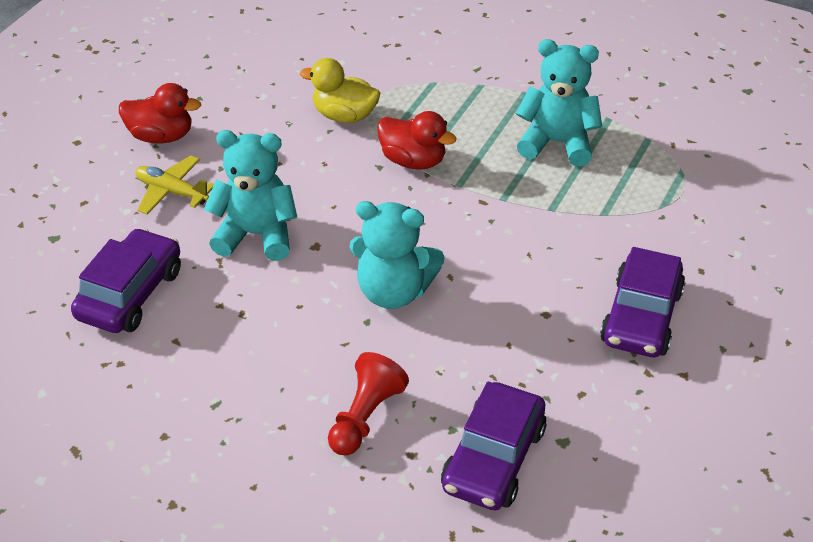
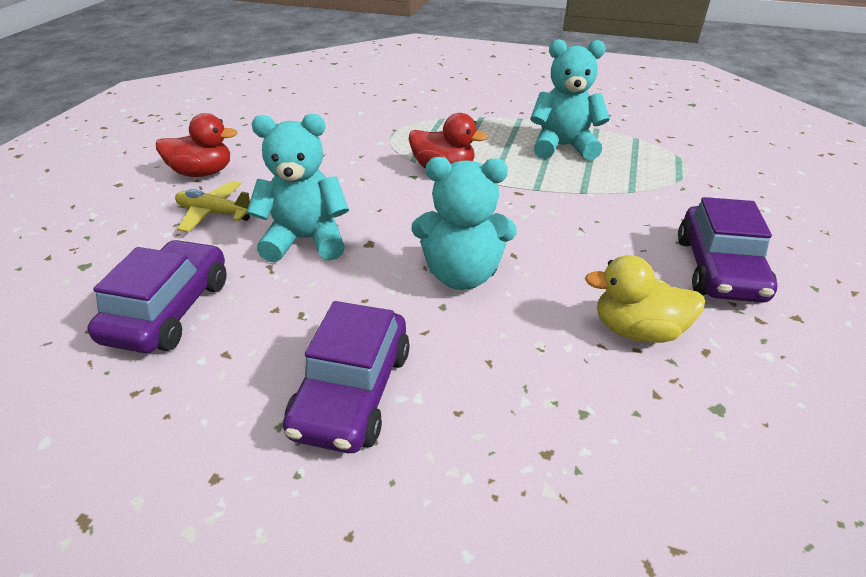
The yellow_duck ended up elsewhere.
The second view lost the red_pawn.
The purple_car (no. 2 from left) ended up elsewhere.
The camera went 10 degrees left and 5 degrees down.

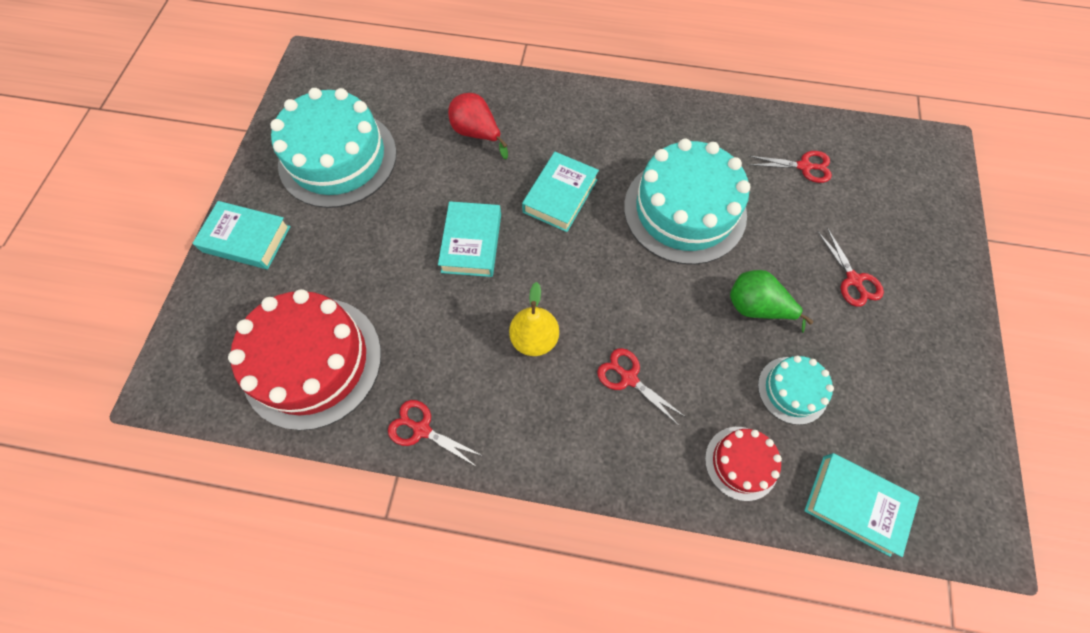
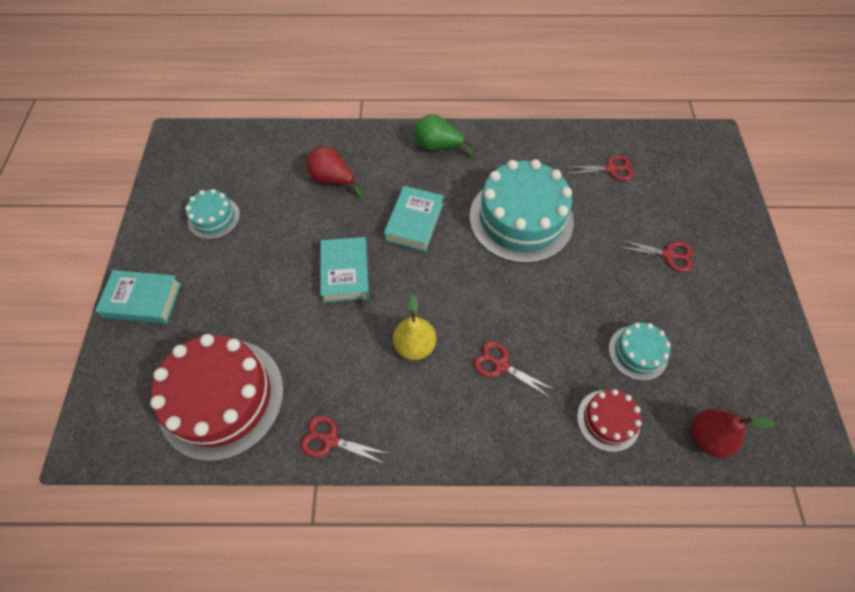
The size of the turquoise_cake (no. 1 from left) changed by a factor of 0.49.
The green_pear ended up elsewhere.
Where the turquoise_book (no. 4 from left) stood, the red_pear (no. 2 from left) came to stand.
The red_scissors (no. 4 from left) ended up facing another way, 45 degrees counterclockwise from before.
The camera went 10 degrees left and 5 degrees down.

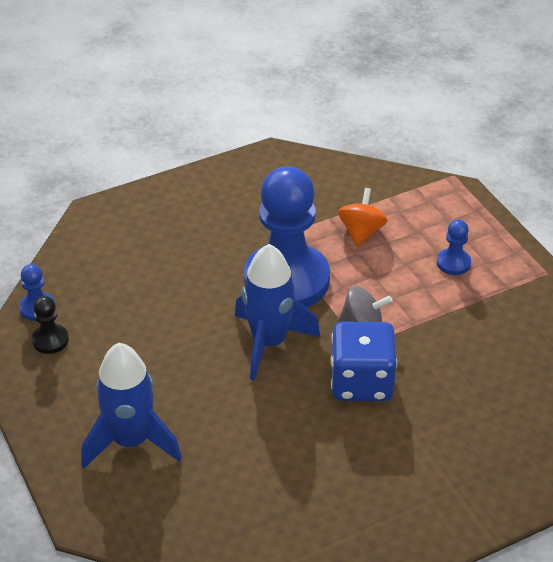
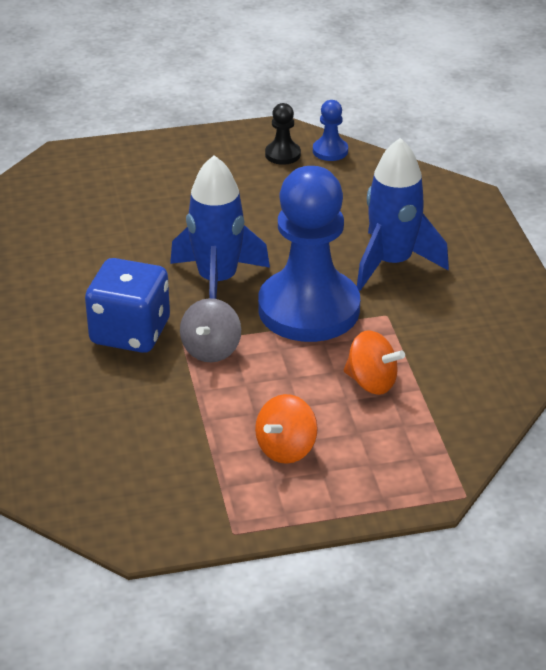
The blue_rocket (no. 1 from left in the first image) ended up elsewhere.
Where the blue_pawn (no. 3 from left) stood, the orange_spinning_top (no. 1 from left) came to stand.
The camera went 105 degrees right and 5 degrees down.

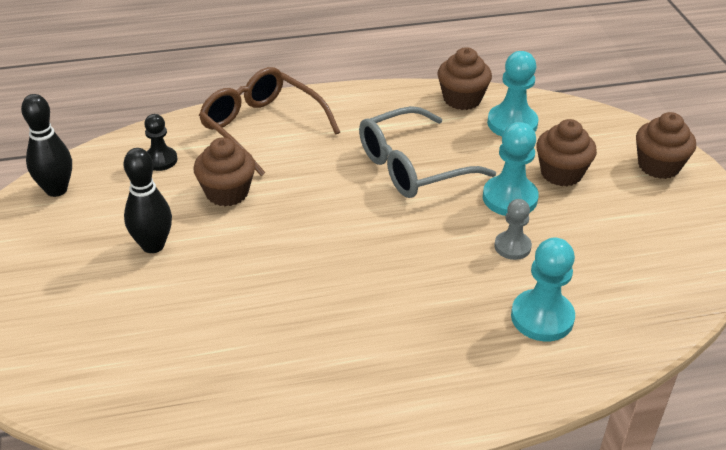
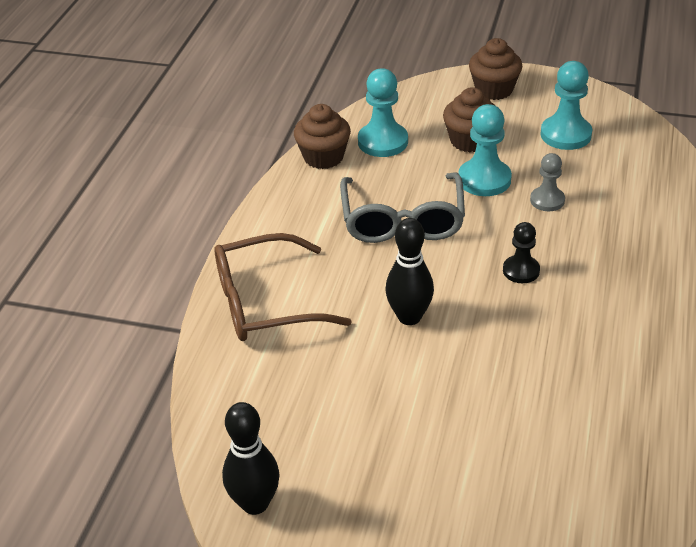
The black_bowling_pin (no. 2 from left) ended up elsewhere.
The black_pawn ended up elsewhere.
The second view lost the brown_cupcake (no. 1 from left).
The turquoise_pawn (no. 3 from left) ended up elsewhere.
The camera went 60 degrees left and 0 degrees up.

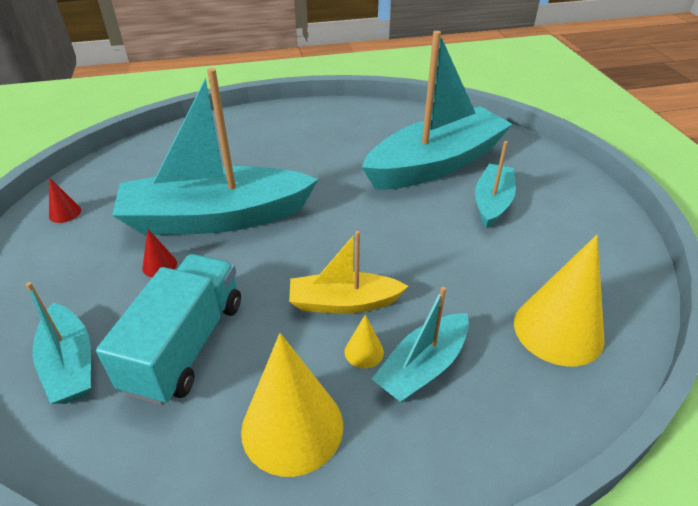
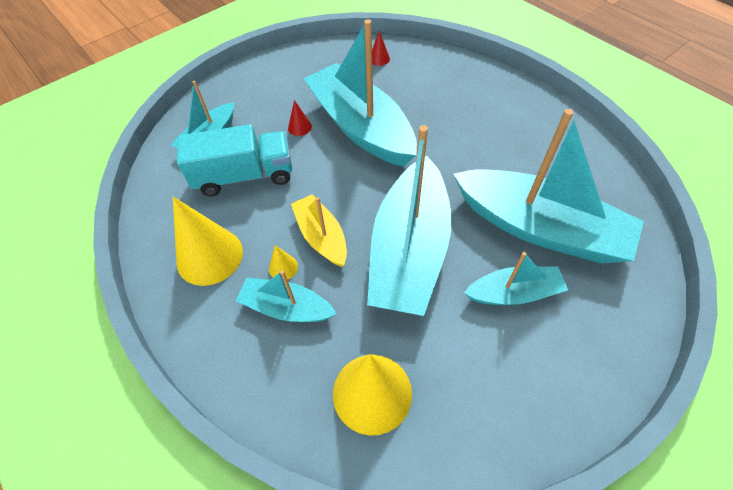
The red_cone (no. 1 from left in the first image) ended up elsewhere.
The second view gained the turquoise_boat (no. 4 from left).
The camera went 65 degrees right and 15 degrees up.

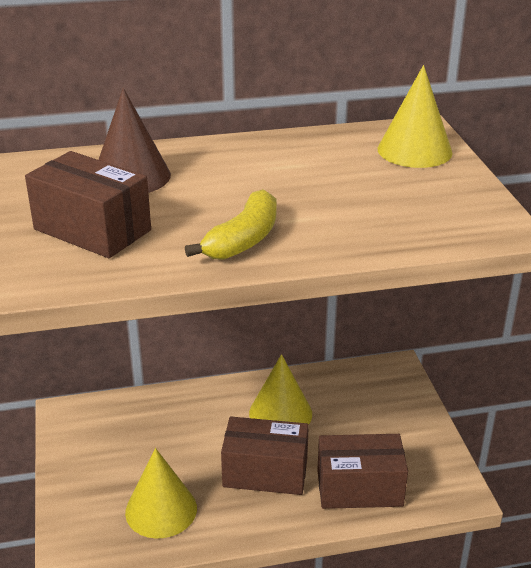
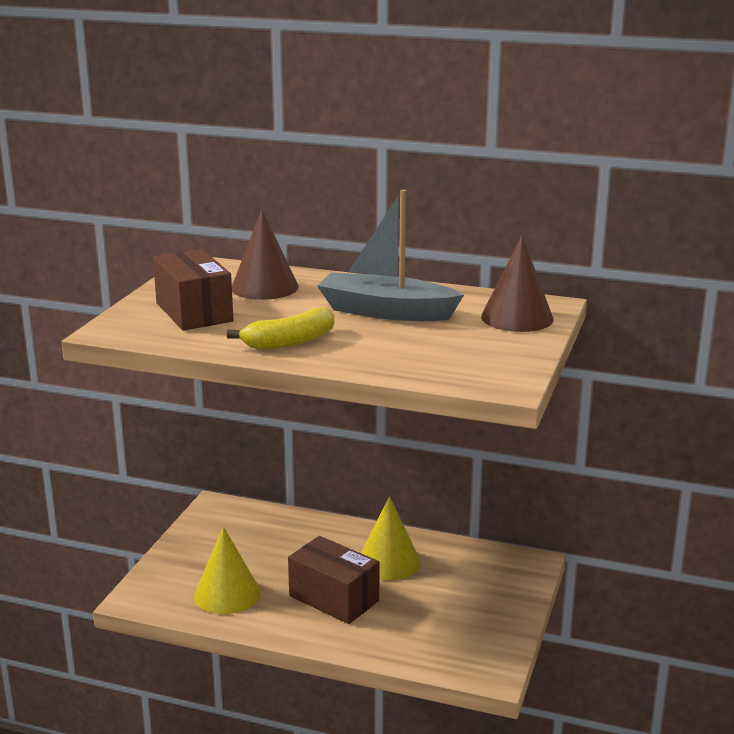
The second view lost the brown_box (no. 3 from left).
What was the yellow_cone (no. 3 from left) turned into the brown_cone (no. 2 from left).
The second view gained the grey_boat.
The camera went 30 degrees right and 10 degrees down.

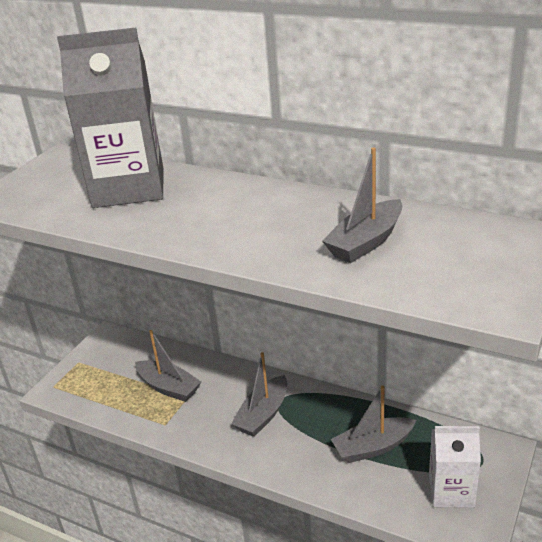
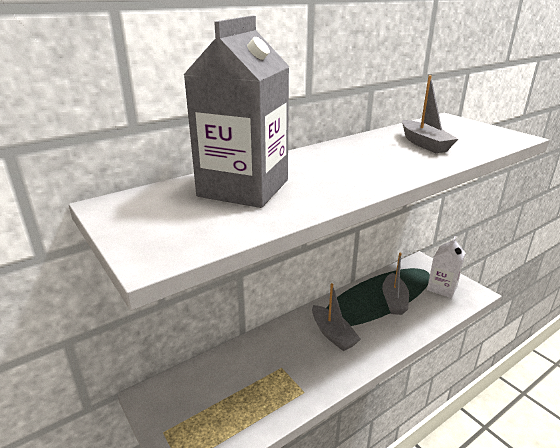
The second view lost the grey_boat (no. 1 from left).
The camera went 65 degrees left and 5 degrees down.

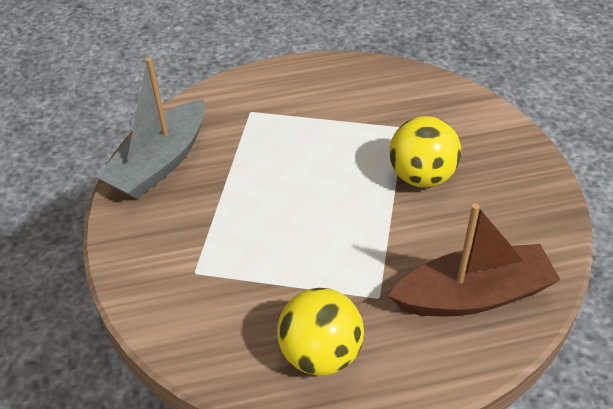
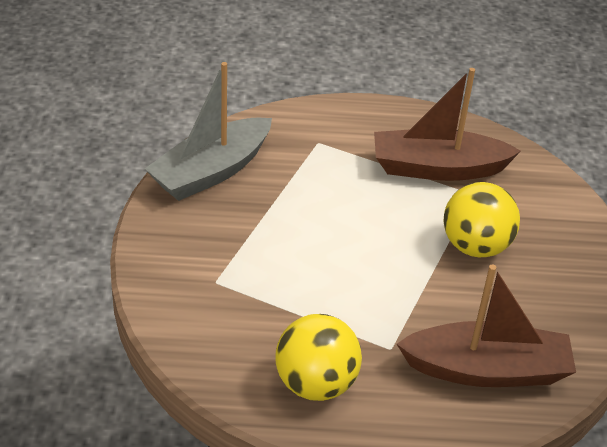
The second view gained the brown_boat (no. 1 from left).
The camera went 10 degrees right and 5 degrees down.

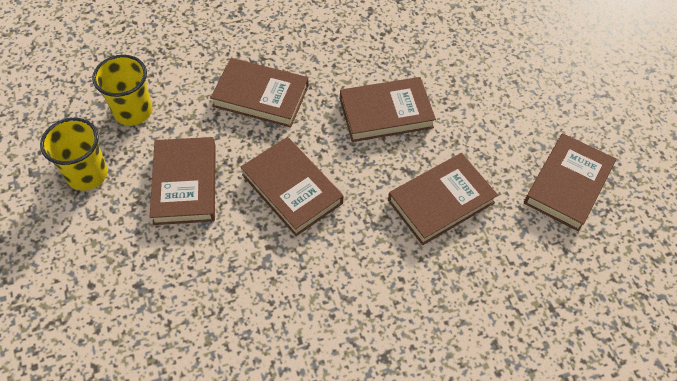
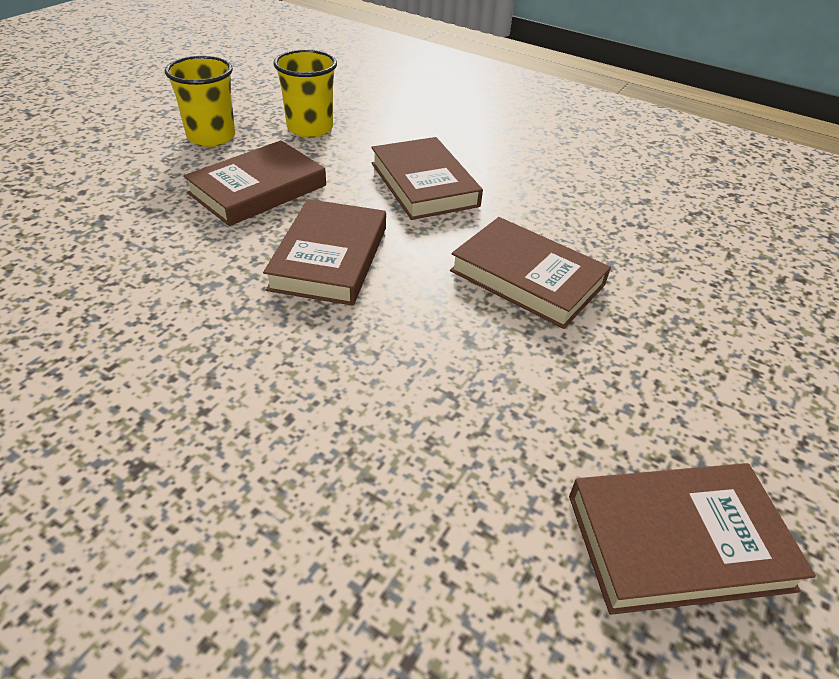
The second view lost the brown_book (no. 5 from left).
The camera went 50 degrees right and 15 degrees down.

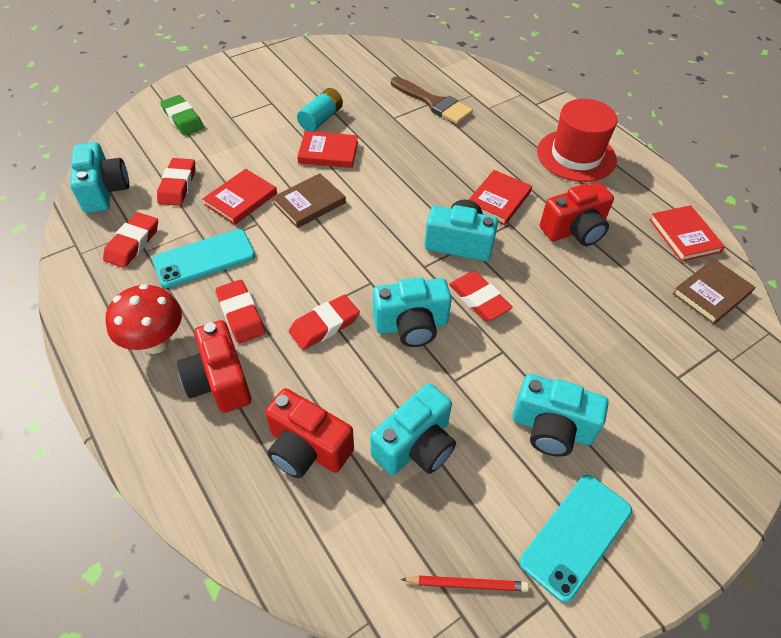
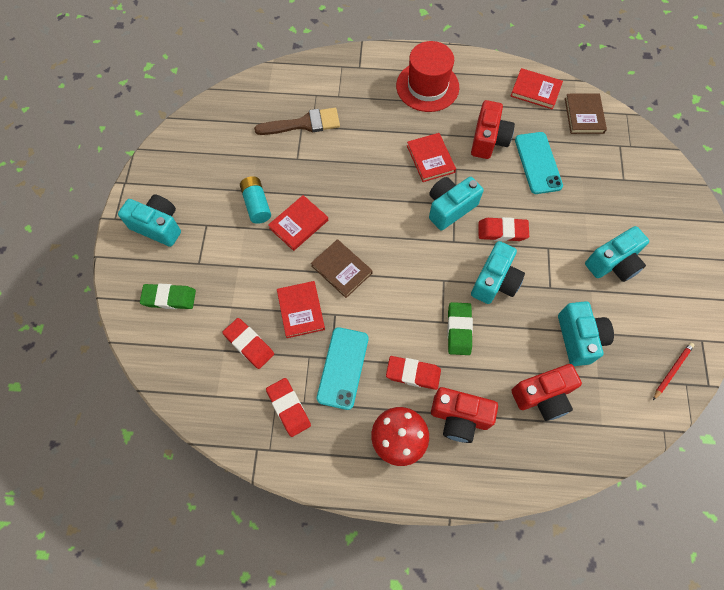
The turquoise_camera (no. 1 from left) ended up elsewhere.
The brown_book (no. 1 from left) ended up facing another way, 45 degrees counterclockwise from before.
What was the red_eraser (no. 4 from left) turned into the green_eraser (no. 2 from left).
The turquoise_phone (no. 2 from left) ended up elsewhere.
The camera went 50 degrees left and 15 degrees up.

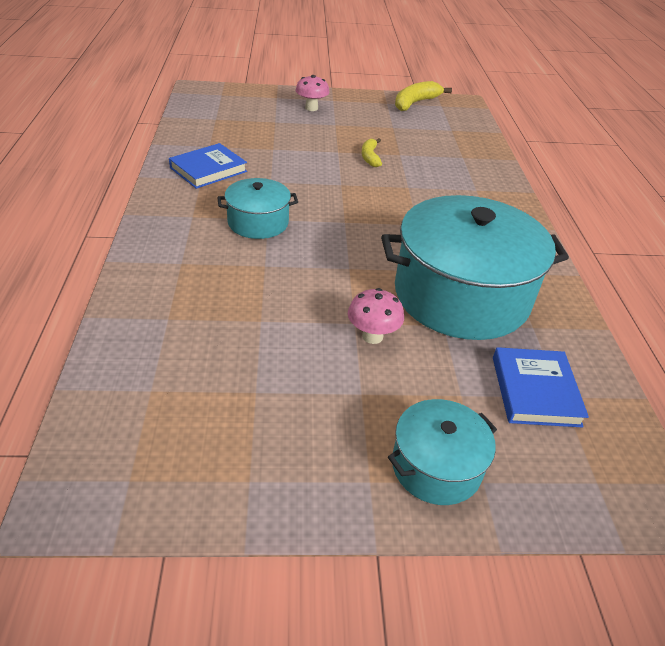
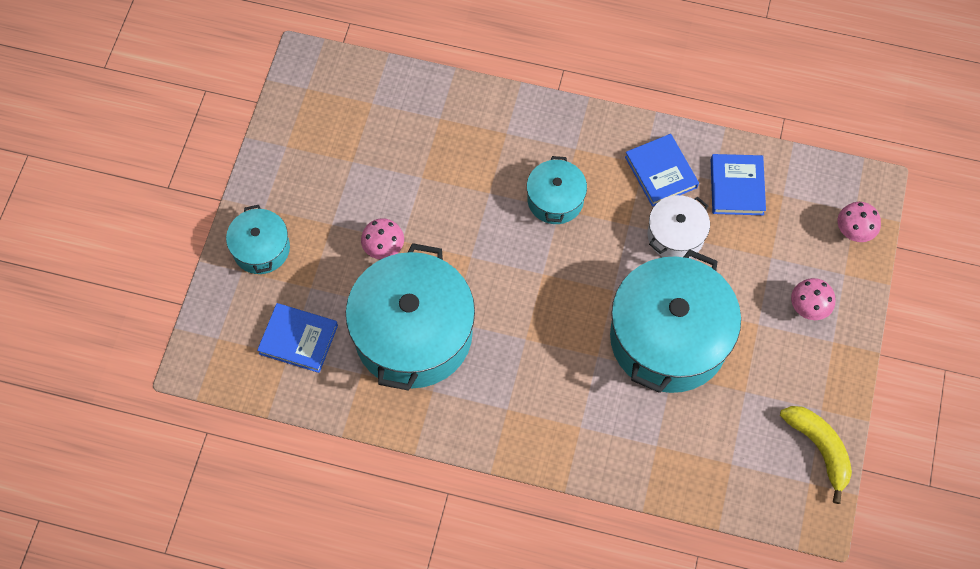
Where the yellow_banana (no. 1 from left) stood, the turquoise_pot (no. 4 from left) came to stand.
The second view gained the white_pot.
The second view gained the blue_book (no. 3 from left).
The second view gained the pink_mushroom (no. 3 from left).
The camera went 110 degrees right and 25 degrees up.

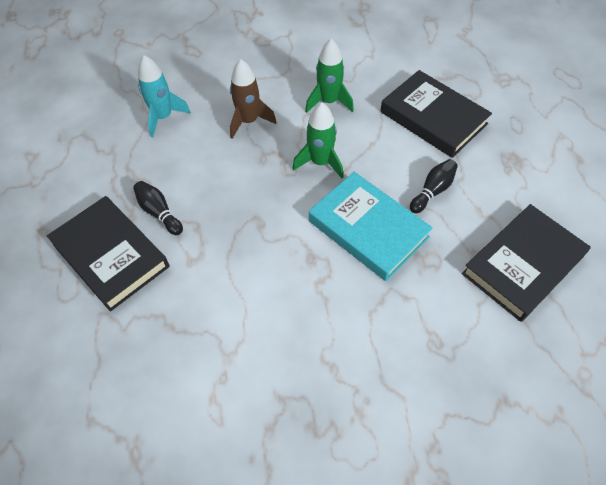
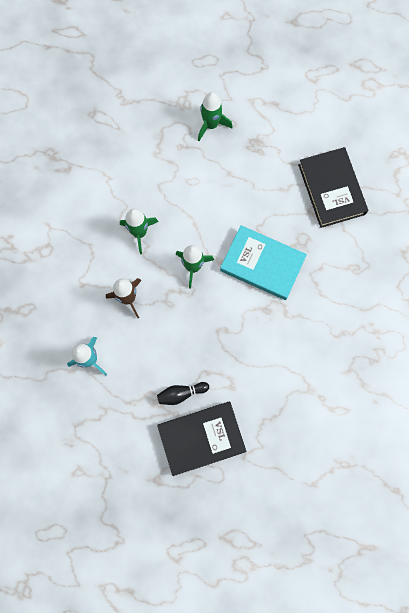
The turquoise_book ended up facing another way, 45 degrees clockwise from before.
The second view lost the black_book (no. 2 from left).
The second view lost the black_bowling_pin (no. 2 from left).
The second view gained the green_rocket (no. 3 from left).
The camera went 65 degrees left and 20 degrees up.

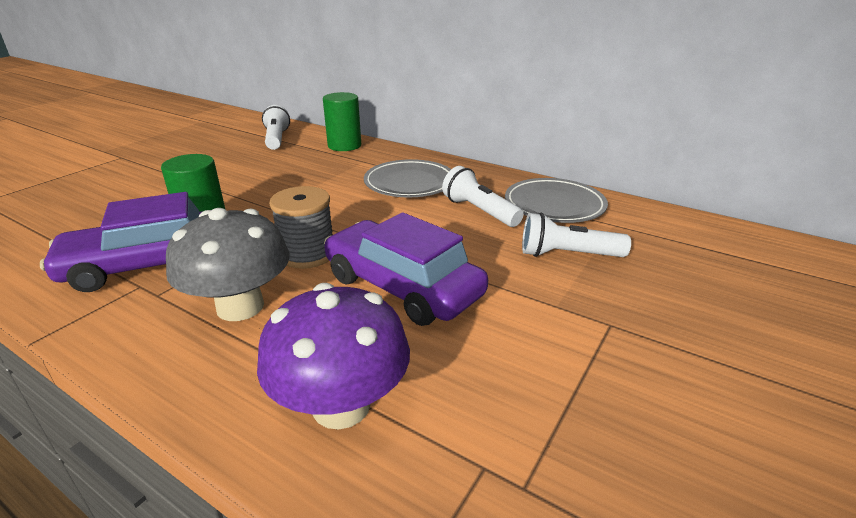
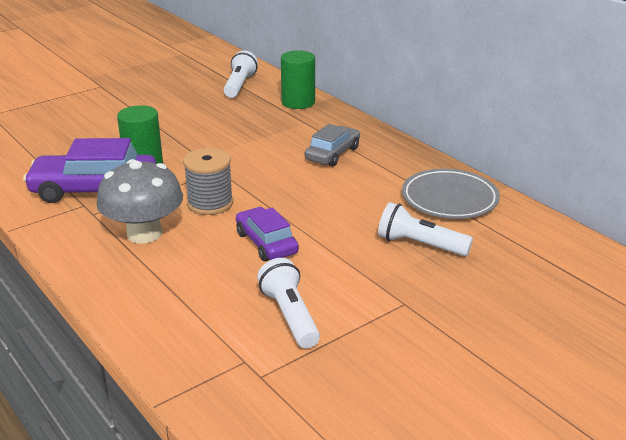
The second view lost the purple_mushroom.
The size of the purple_car (no. 2 from left) changed by a factor of 0.61.
Where the grey_plate (no. 1 from left) stood, the grey_car came to stand.
The white_flashlight (no. 2 from left) ended up elsewhere.
The camera went 20 degrees right and 0 degrees up.

